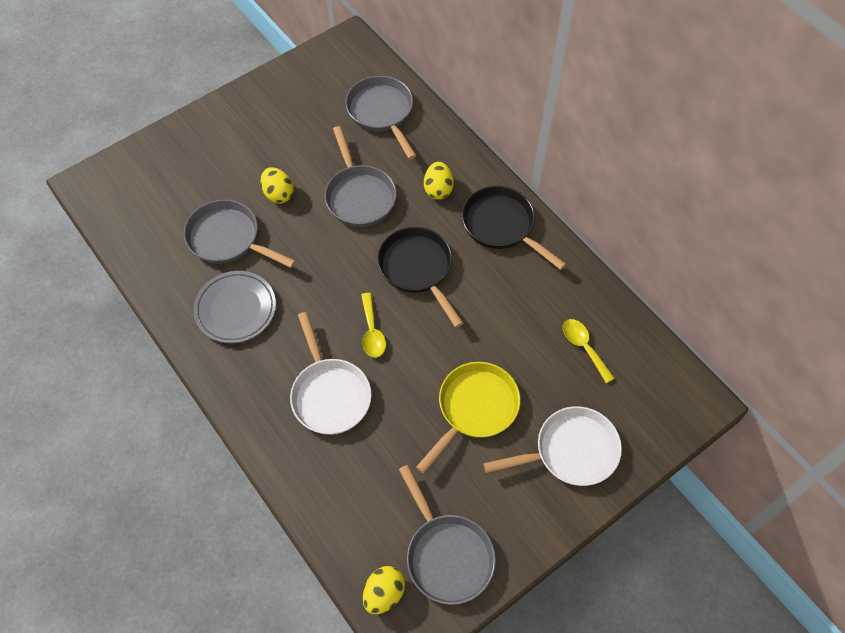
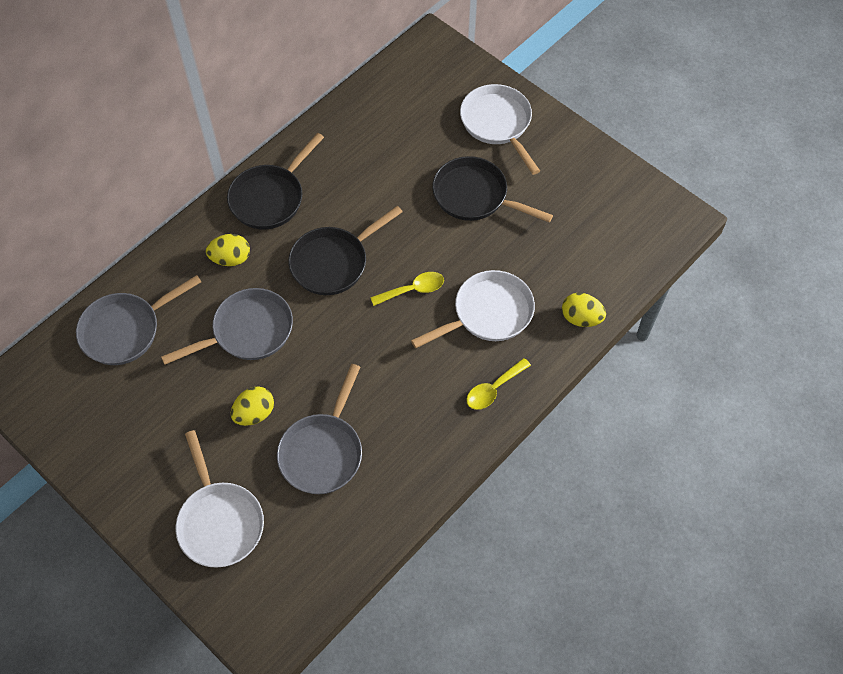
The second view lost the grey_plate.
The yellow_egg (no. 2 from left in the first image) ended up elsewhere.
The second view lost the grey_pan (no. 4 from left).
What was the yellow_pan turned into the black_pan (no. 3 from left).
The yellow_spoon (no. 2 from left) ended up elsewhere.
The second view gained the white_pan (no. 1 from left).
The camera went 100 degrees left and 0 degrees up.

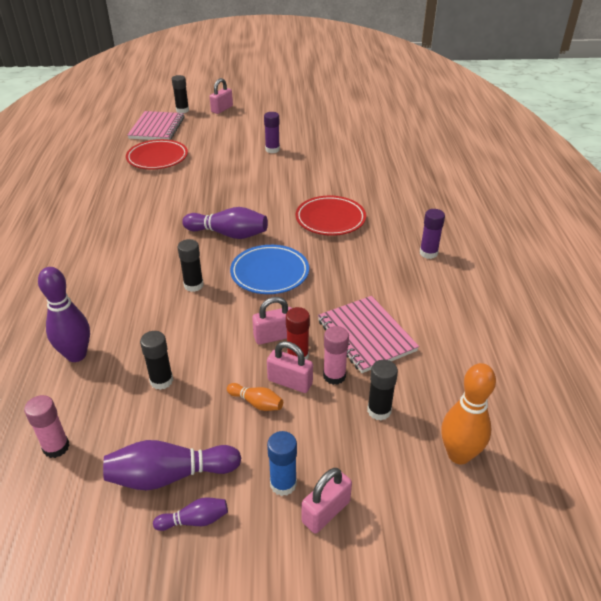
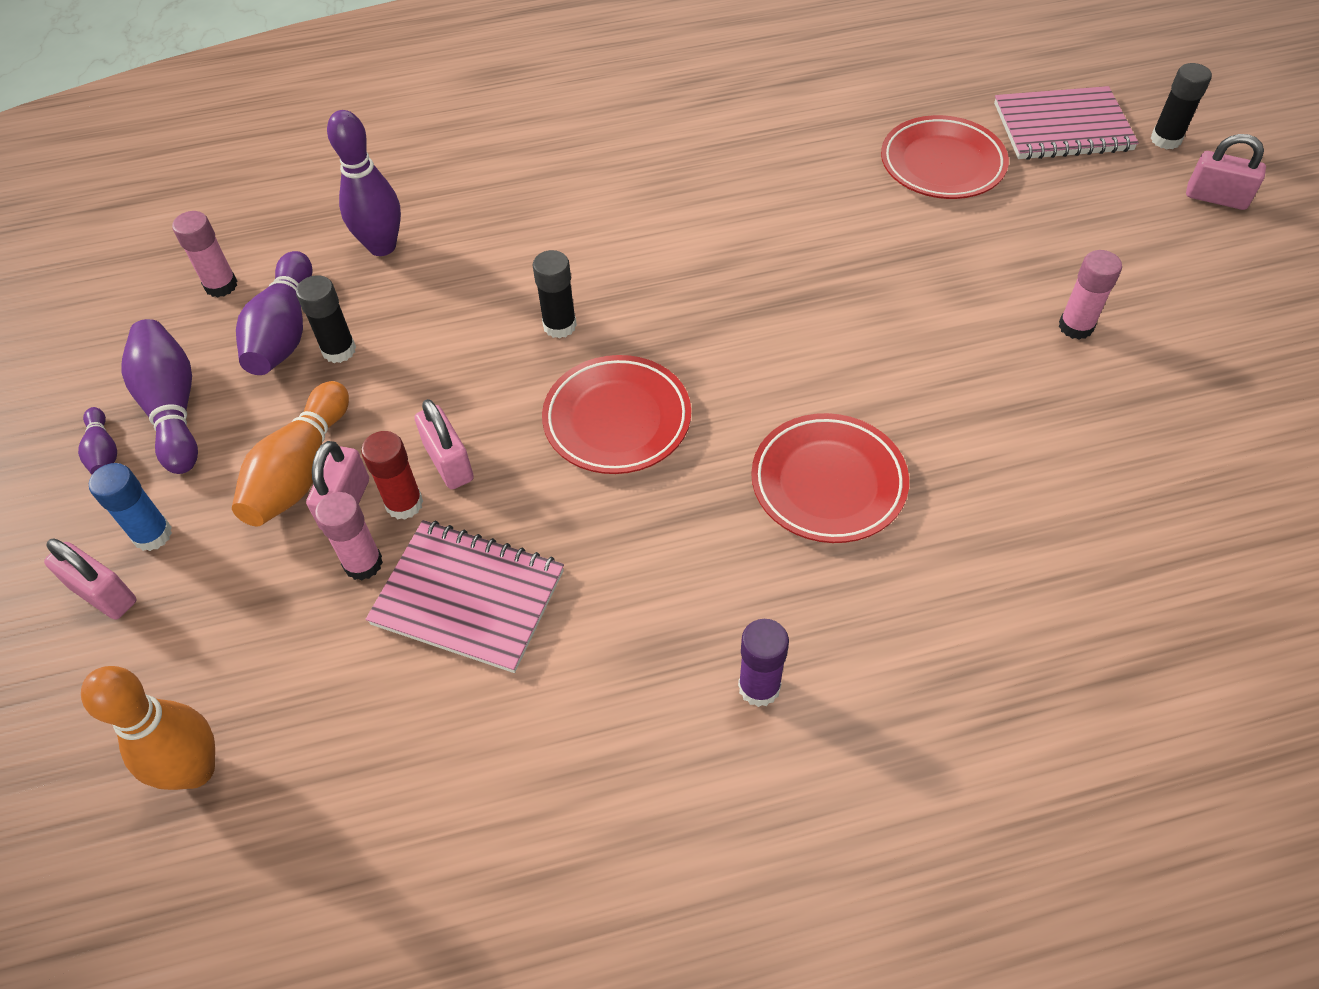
The purple_bowling_pin (no. 4 from left in the first image) ended up elsewhere.
The size of the orange_bowling_pin (no. 1 from left in the first image) changed by a factor of 1.89.
What was the blue_plate turned into the red_plate (no. 1 from left).
What was the purple_glue_stick (no. 1 from left) turned into the pink_glue_stick (no. 3 from left).
The pink_notebook (no. 2 from left in the first image) ended up facing another way, 60 degrees clockwise from before.
The second view lost the black_glue_stick (no. 4 from left).
The camera went 80 degrees right and 15 degrees up.

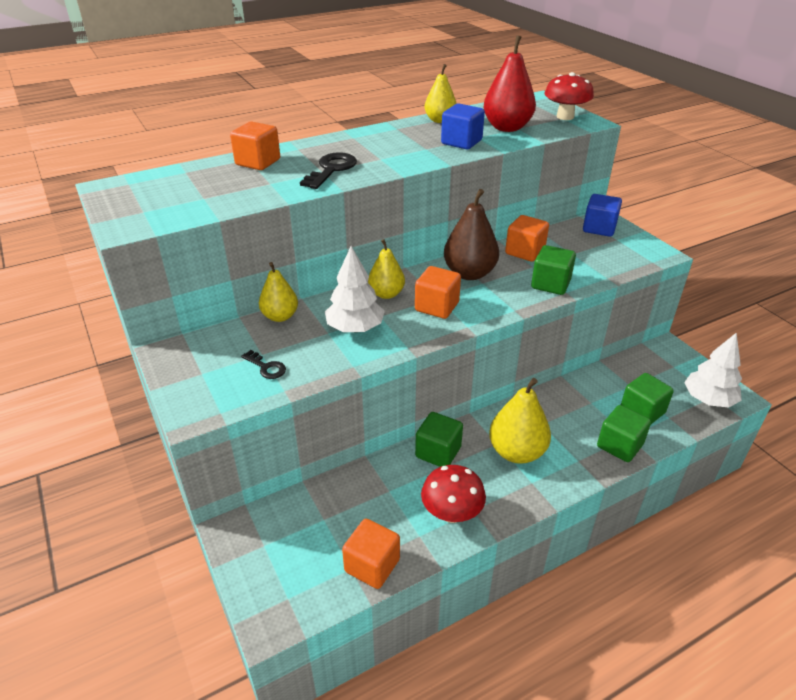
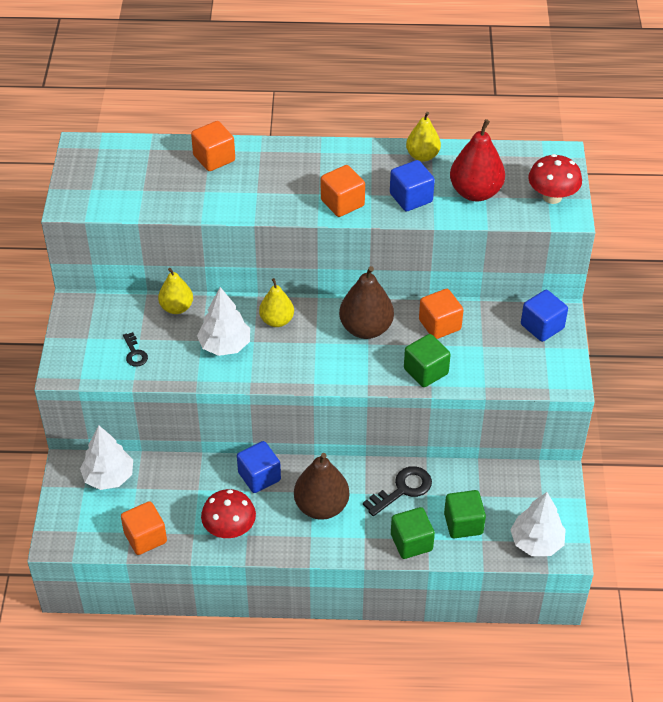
The black_key (no. 2 from left) ended up elsewhere.
The orange_cube (no. 3 from left) ended up elsewhere.
What was the green_cube (no. 1 from left) turned into the blue_cube (no. 1 from left).
What was the yellow_pear (no. 4 from left) turned into the brown_pear (no. 1 from left).
The second view gained the white_tree (no. 1 from left).
The camera went 30 degrees right and 10 degrees up.

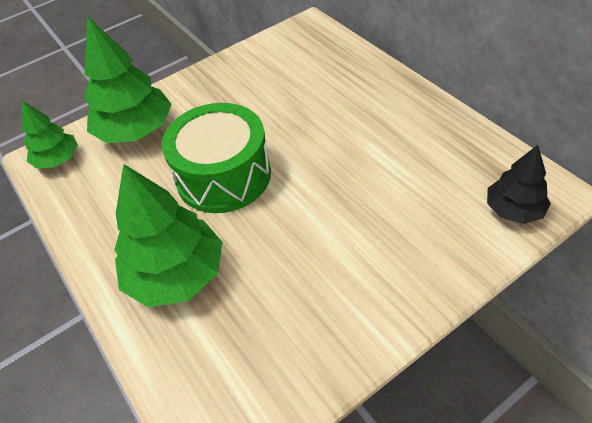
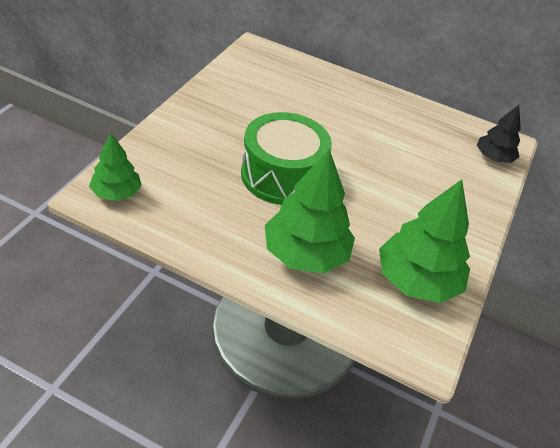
The green_tree (no. 2 from left in the first image) ended up elsewhere.
The camera went 40 degrees left and 5 degrees down.

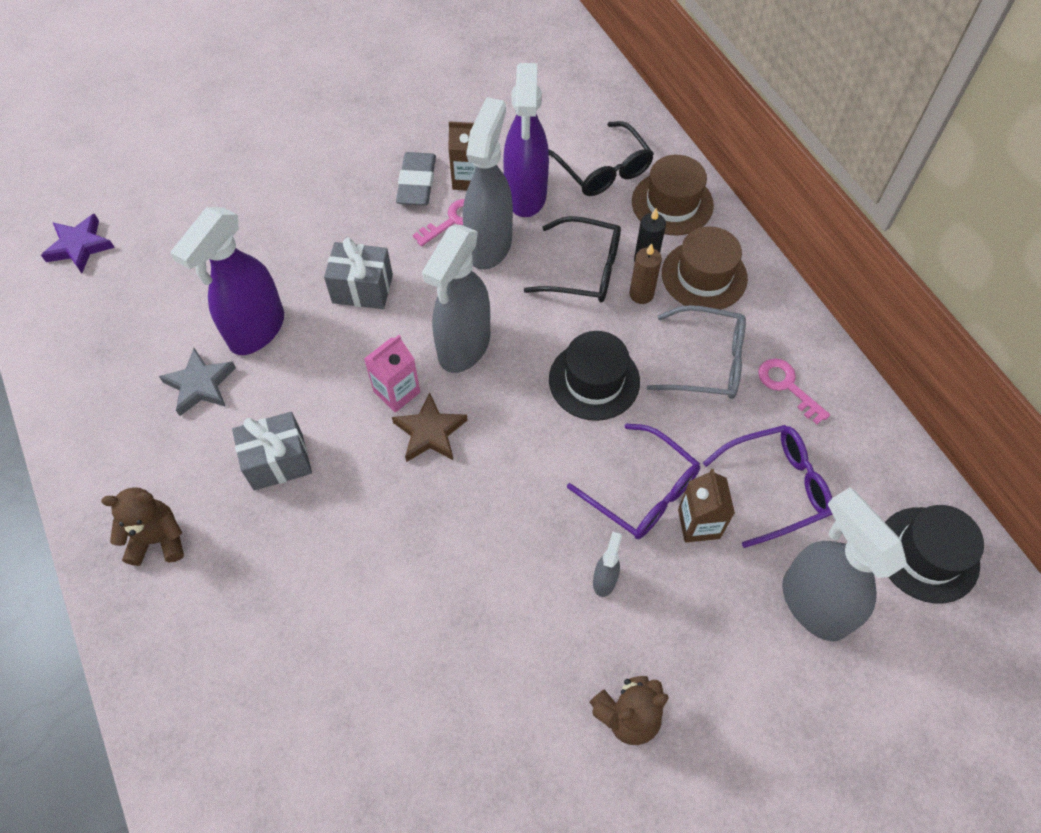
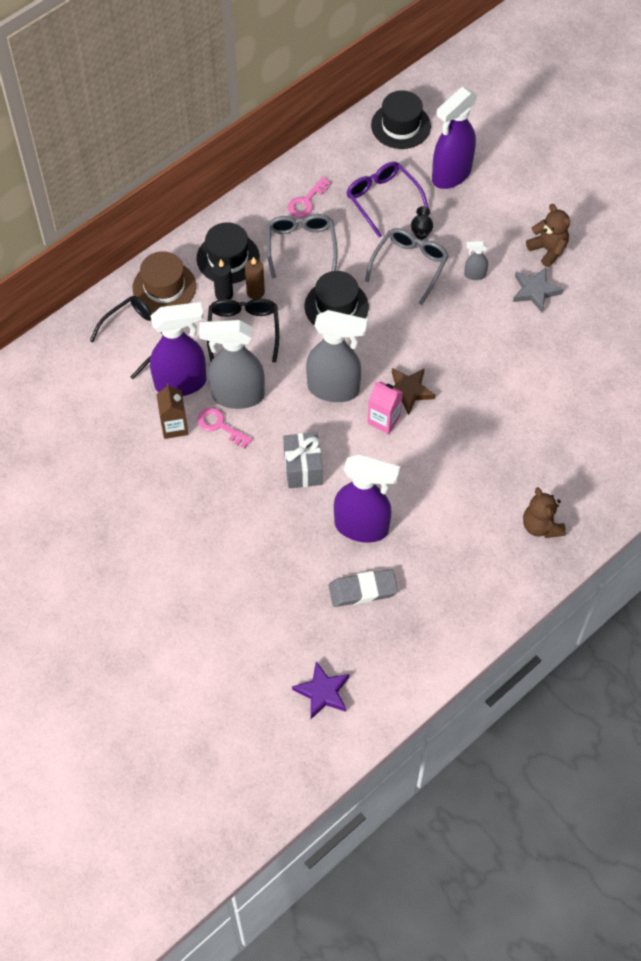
The grey_star ended up elsewhere.
The second view lost the grey_gift (no. 1 from left).
The grey_eraser ended up elsewhere.
What was the purple_glasses (no. 1 from left) turned into the grey_glasses (no. 2 from left).
What was the brown_hat (no. 2 from left) turned into the black_hat (no. 1 from left).
Where the brown_carton (no. 2 from left) stood, the black_vase came to stand.
What was the grey_spray_bottle (no. 4 from left) turned into the purple_spray_bottle (no. 3 from left).
The camera went 105 degrees left and 0 degrees up.

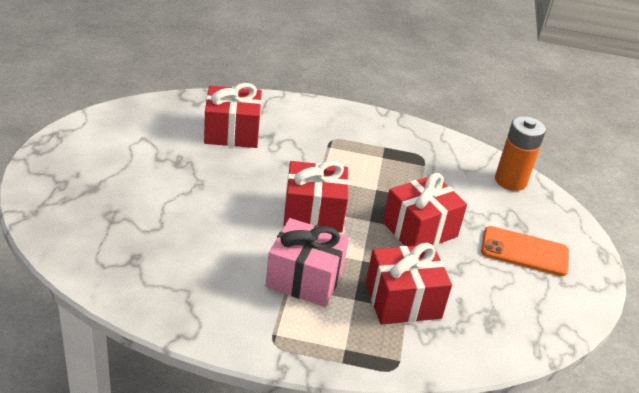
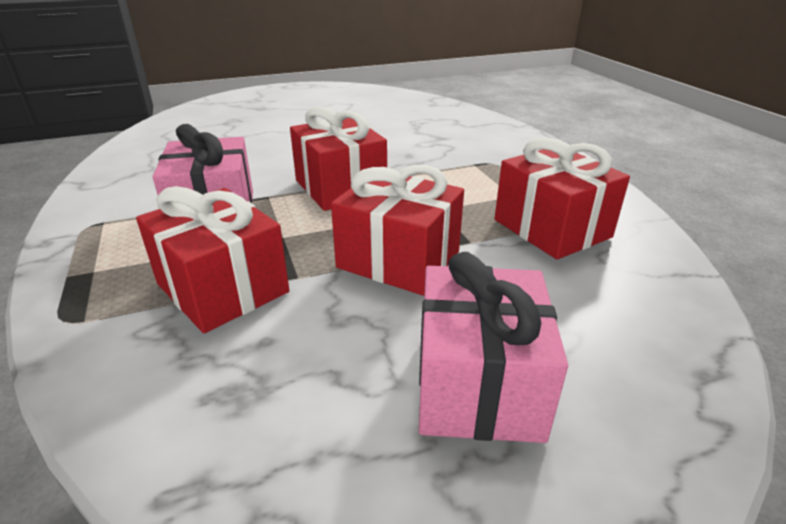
The red_gift (no. 1 from left in the first image) ended up elsewhere.
Where the orange_phone stood, the pink_gift (no. 2 from left) came to stand.
The second view lost the orange_battery.
The camera went 65 degrees right and 5 degrees down.

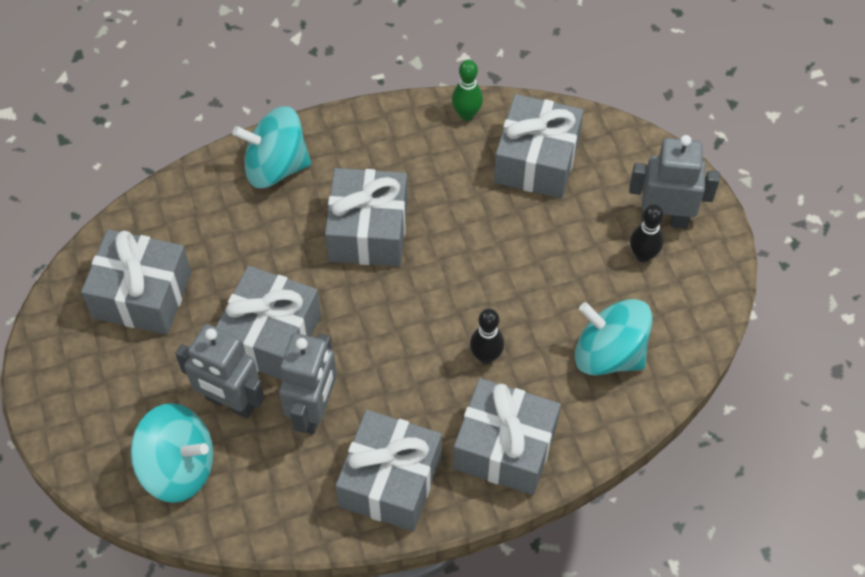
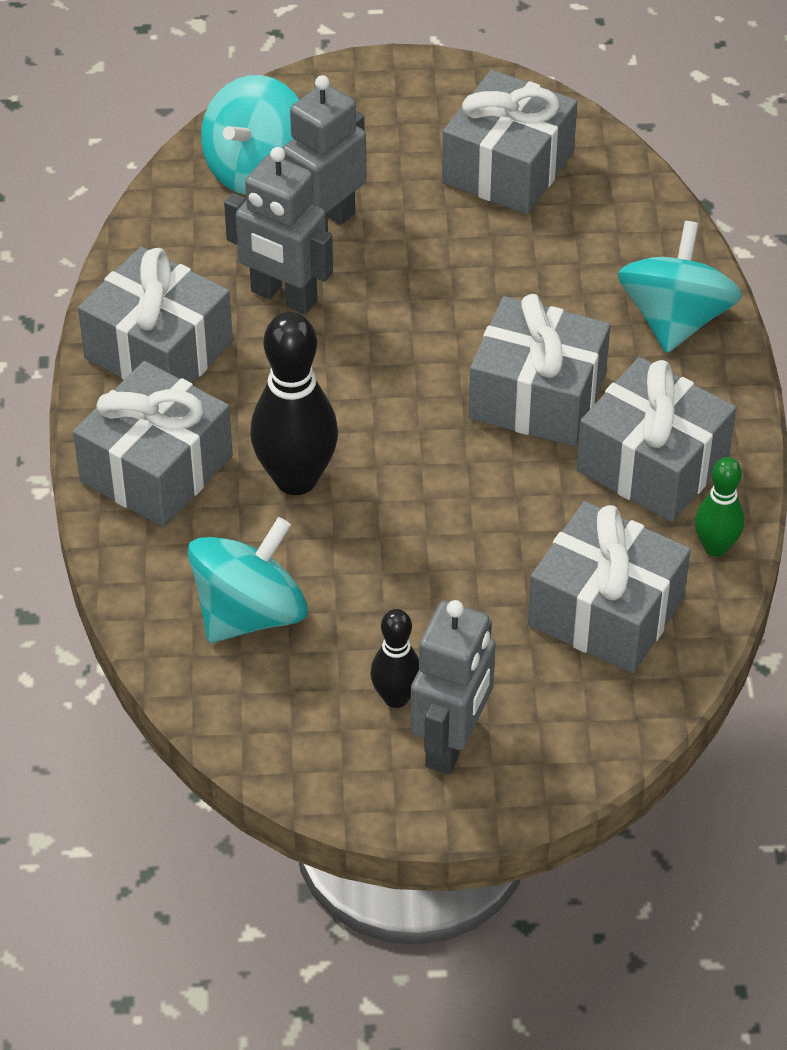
The grey_gift (no. 2 from left in the first image) ended up elsewhere.
The size of the black_bowling_pin (no. 1 from left) changed by a factor of 1.79.
The camera went 105 degrees right and 10 degrees down.

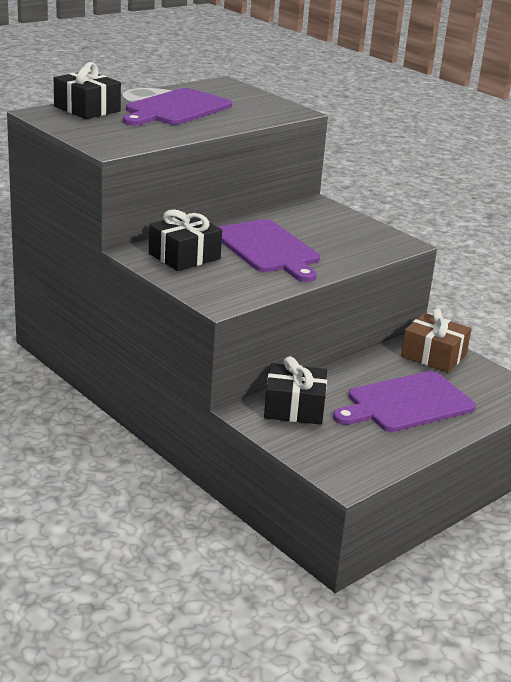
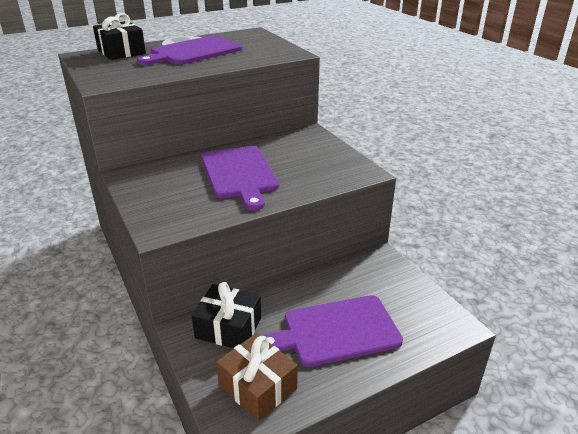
The second view lost the black_gift (no. 2 from left).
The brown_gift ended up elsewhere.
The camera went 15 degrees right and 5 degrees up.

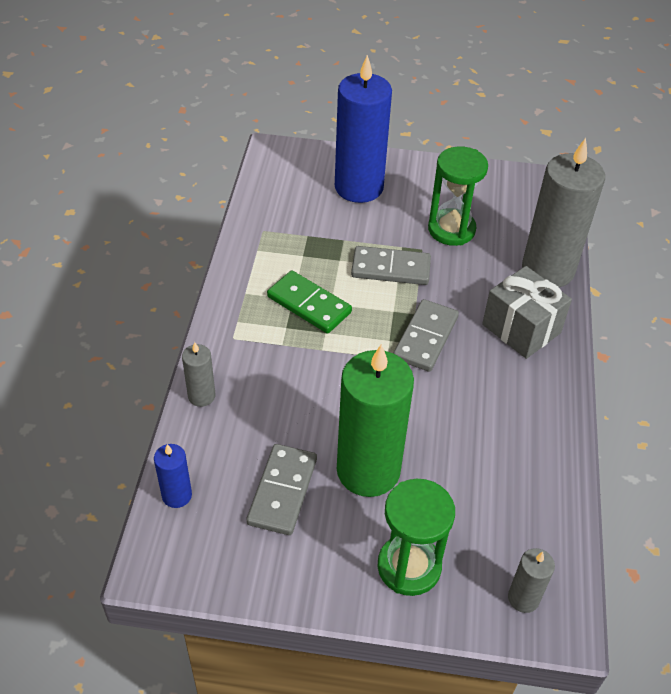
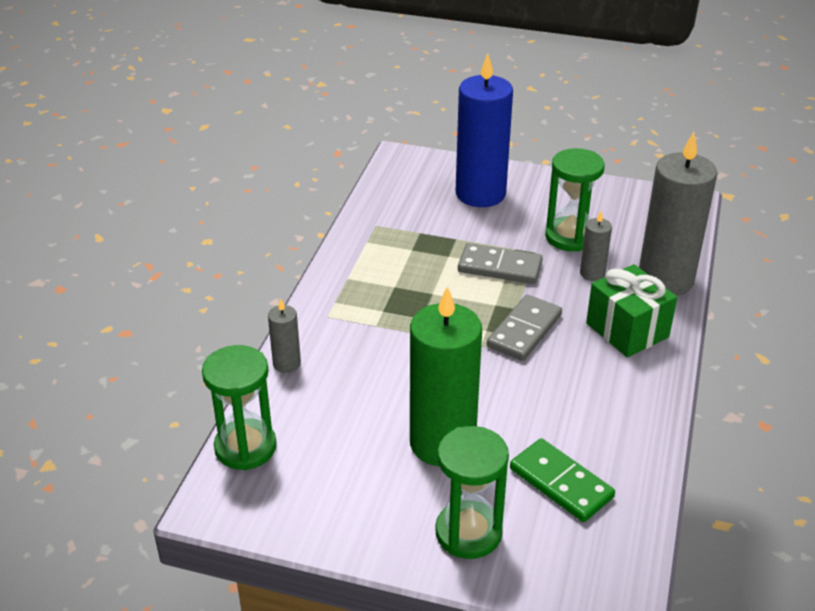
Where the blue_candle (no. 1 from left) stood, the green_hourglass (no. 1 from left) came to stand.
The second view lost the grey_domino (no. 1 from left).
The green_domino ended up elsewhere.
What was the grey_gift turned into the green_gift.
The grey_candle (no. 2 from left) ended up elsewhere.
The camera went 10 degrees right and 10 degrees down.

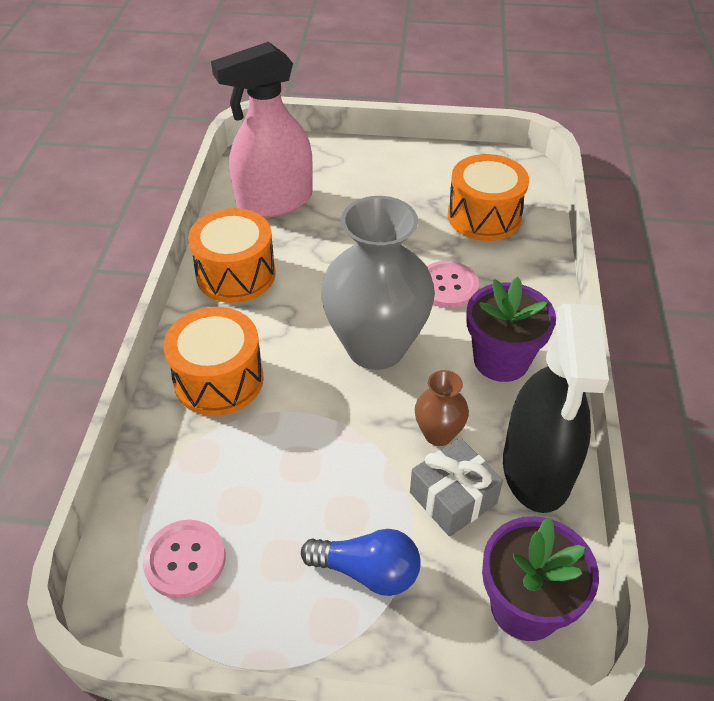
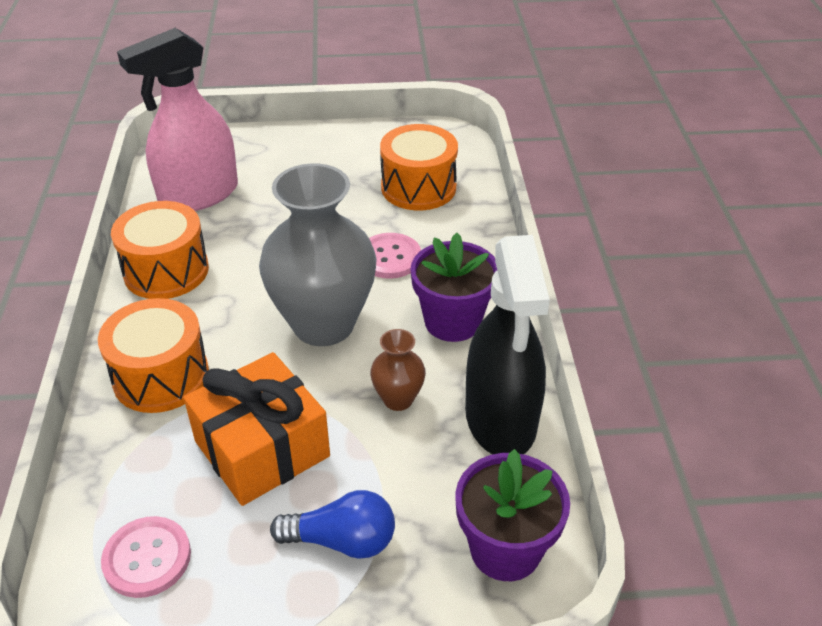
The second view lost the grey_gift.
The second view gained the orange_gift.
The camera went 10 degrees left and 5 degrees down.

